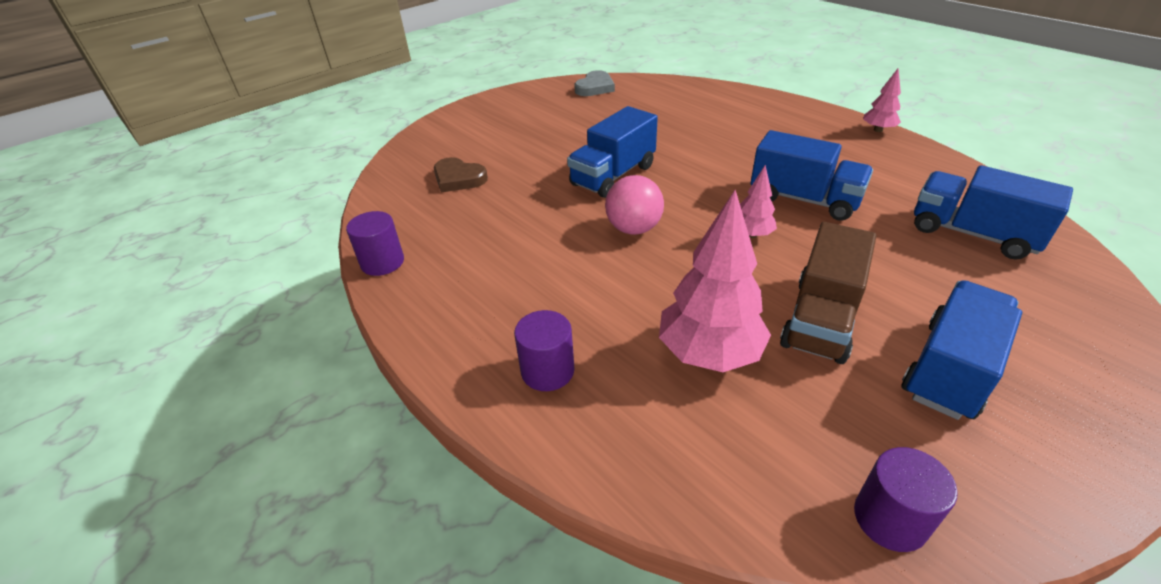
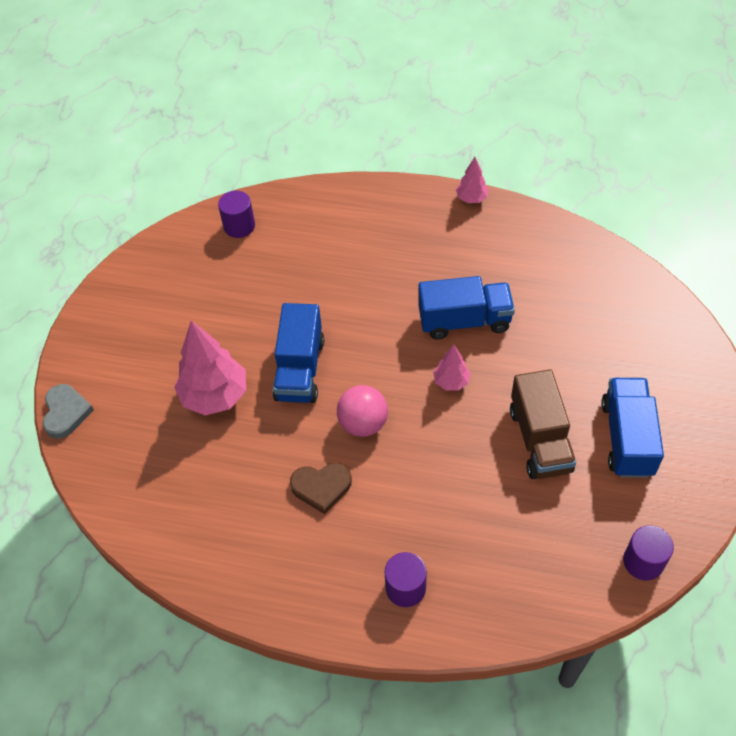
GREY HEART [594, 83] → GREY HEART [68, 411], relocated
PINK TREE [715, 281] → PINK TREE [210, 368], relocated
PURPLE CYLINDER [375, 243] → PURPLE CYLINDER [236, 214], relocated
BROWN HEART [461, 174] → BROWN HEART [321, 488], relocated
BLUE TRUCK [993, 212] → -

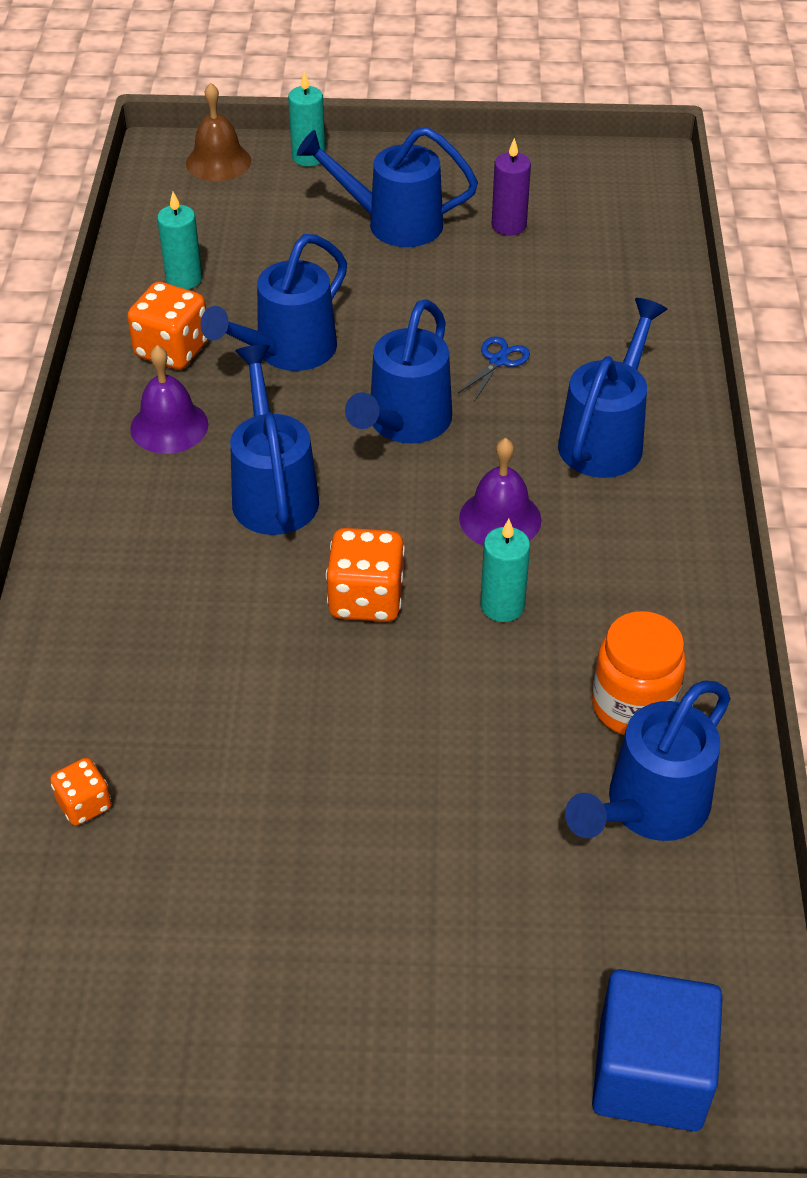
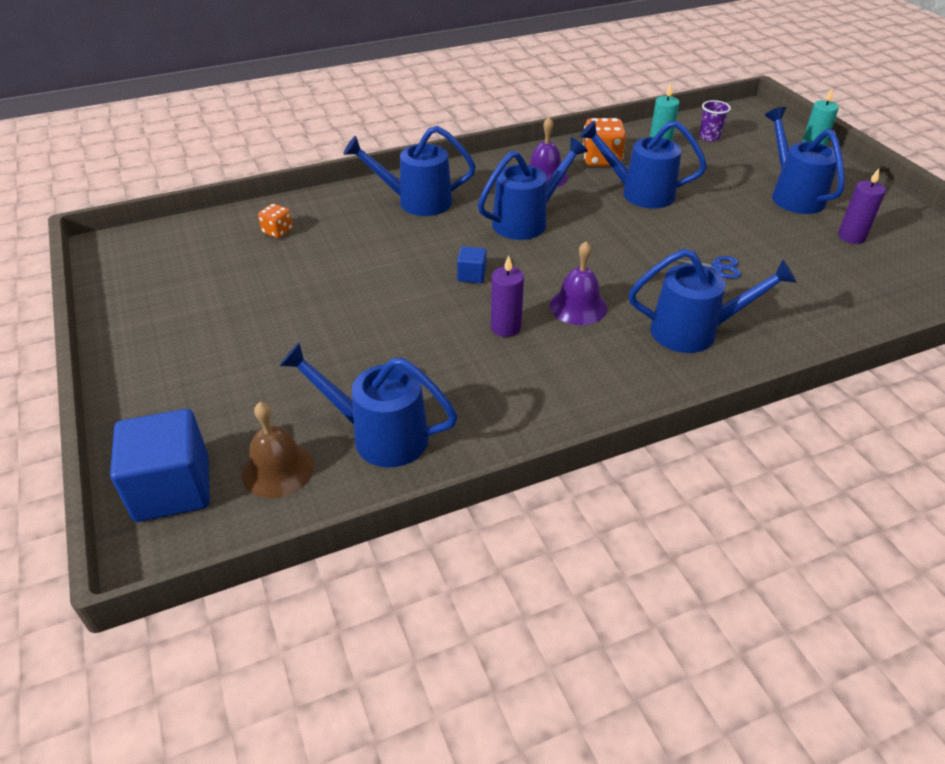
BROWN BELL [218, 131] → BROWN BELL [278, 450], relocated
BLUE WATERING CAN [398, 371] → BLUE WATERING CAN [410, 171], relocated
ORANGE DICE [365, 575] → BLUE CUBE [472, 264]
TURQUOISE CANDLE [505, 570] → PURPLE CANDLE [507, 296]
- → PURPLE CUP [715, 121]
ORANGE JAR [639, 673] → -

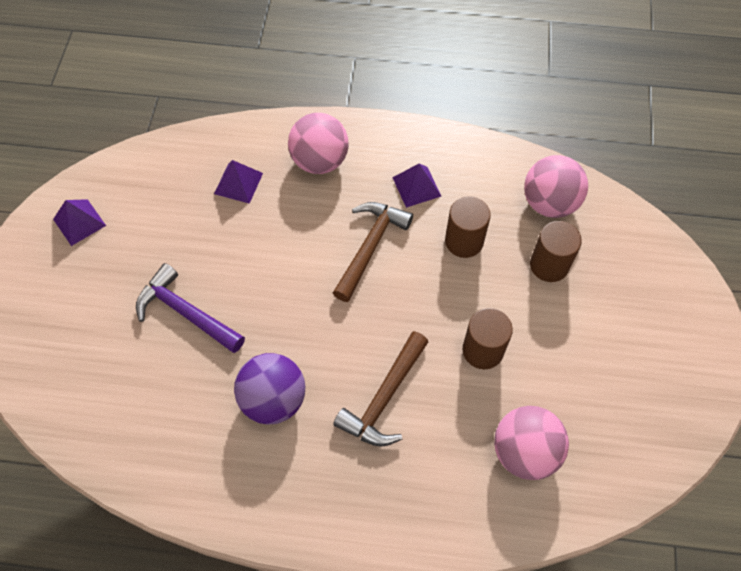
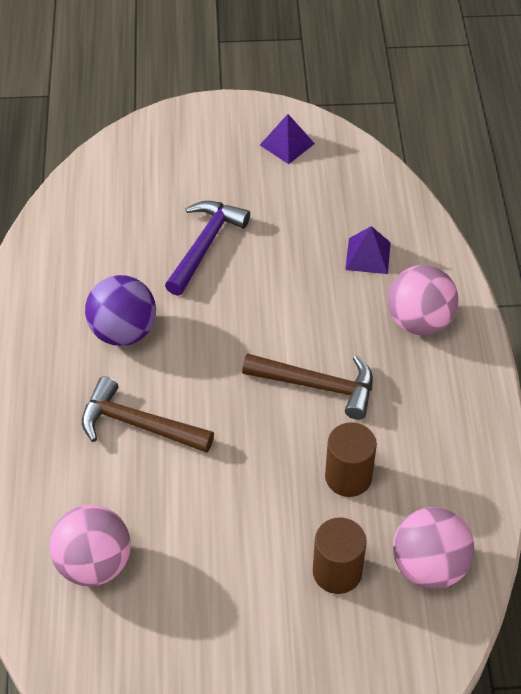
PURPLE PYRAMID [416, 186] → -
BROWN CYLINDER [488, 338] → -

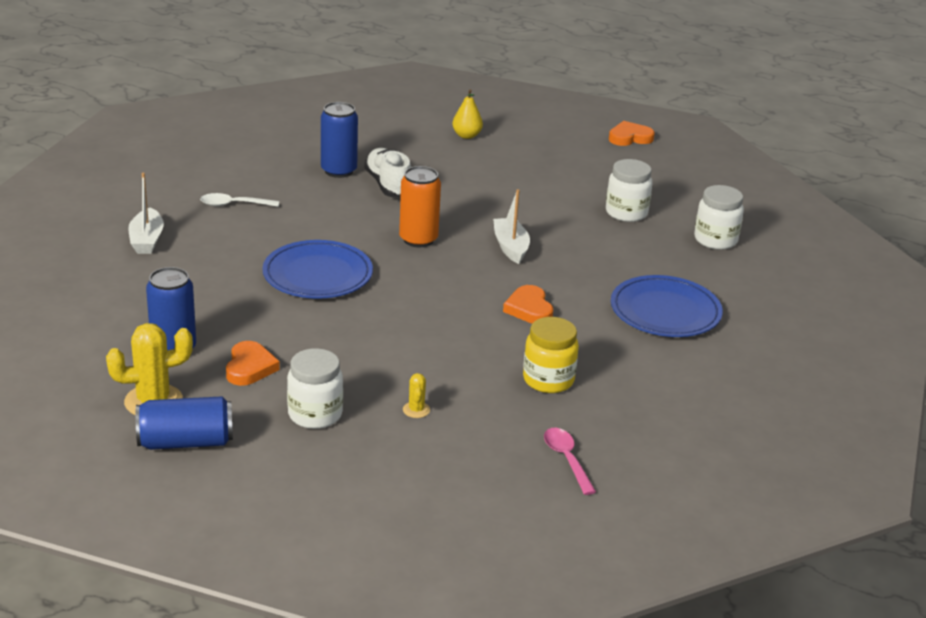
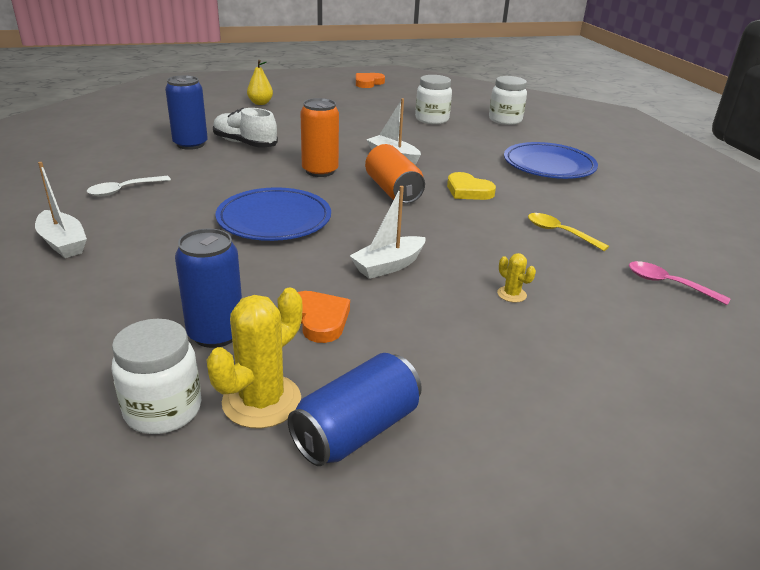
WHITE JAR [315, 388] → WHITE JAR [156, 376], relocated
- → WHITE BOAT [388, 232]
- → ORANGE CAN [395, 174]
ORANGE HEART [528, 304] → YELLOW HEART [471, 186]
YELLOW JAR [551, 355] → YELLOW SPOON [568, 232]

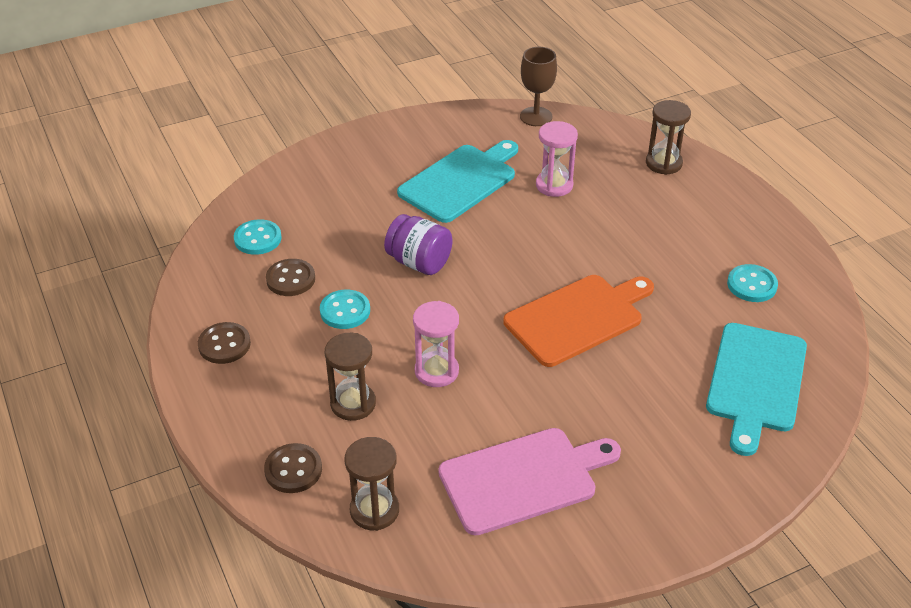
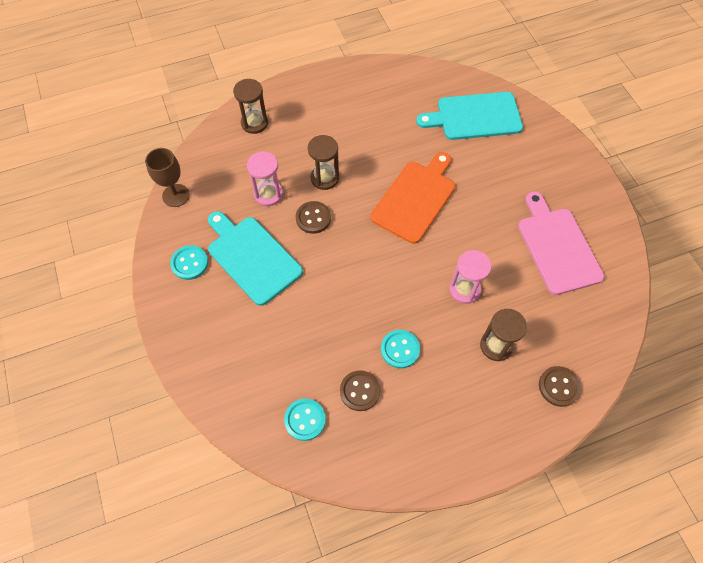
TURQUOISE BUTTON [752, 283] → TURQUOISE BUTTON [189, 262], relocated
BROWN BUTTON [224, 343] → BROWN BUTTON [313, 217], relocated
BROWN HOURGLASS [371, 484] → BROWN HOURGLASS [323, 162], relocated
ORANGE CUTTING BOARD [579, 321] → ORANGE CUTTING BOARD [412, 198], 60 degrees clockwise
TURQUOISE CUTTING BOARD [756, 389] → TURQUOISE CUTTING BOARD [469, 116], 150 degrees clockwise
PURPLE JAR [418, 244] → -

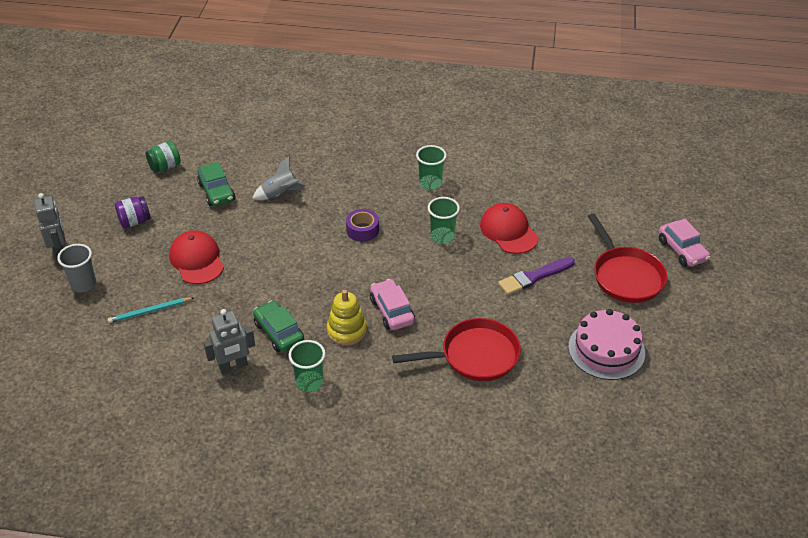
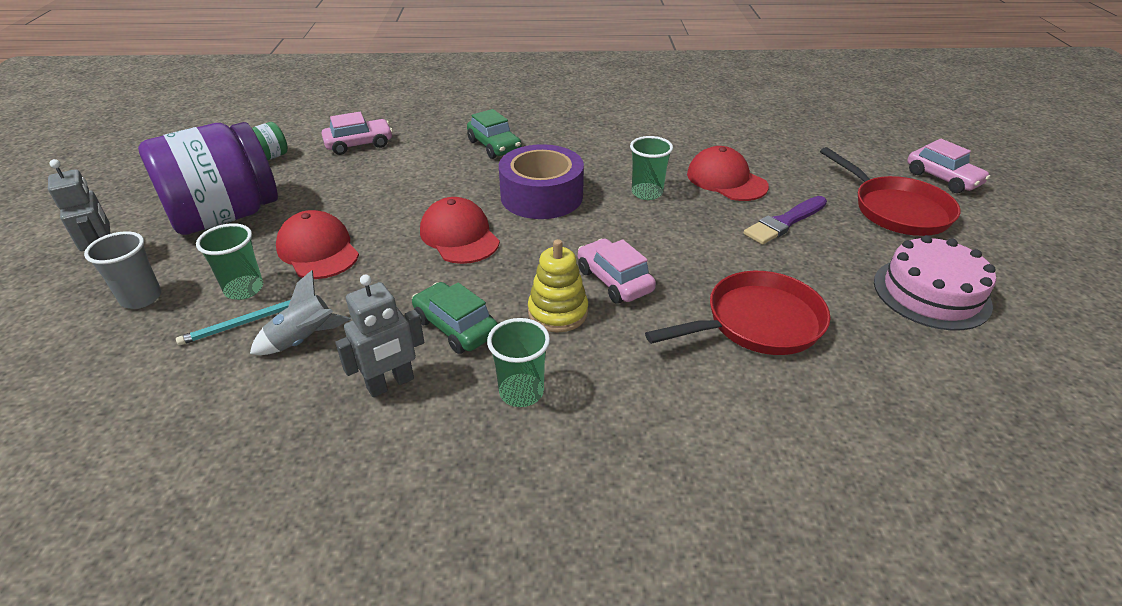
PURPLE JAR [132, 212] → PURPLE JAR [208, 178], x2.41
GREEN CUP [431, 167] → GREEN CUP [229, 261], relocated
GREY ROCKET [279, 178] → GREY ROCKET [300, 312], relocated
- → PINK CAR [357, 133]
- → RED CAP [460, 230]
GREEN CAR [216, 184] → GREEN CAR [494, 134], relocated
PURPLE TAPE [362, 225] → PURPLE TAPE [541, 181], x1.90

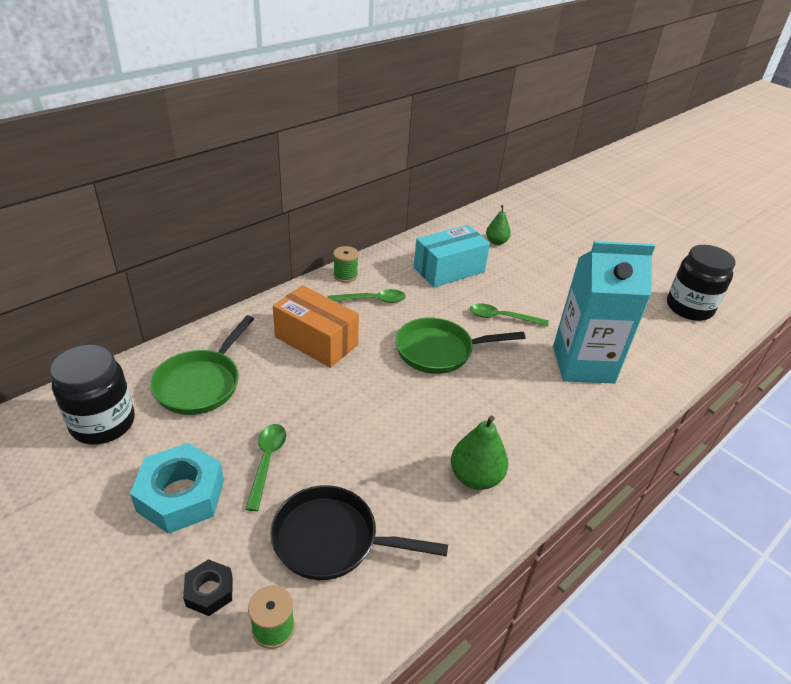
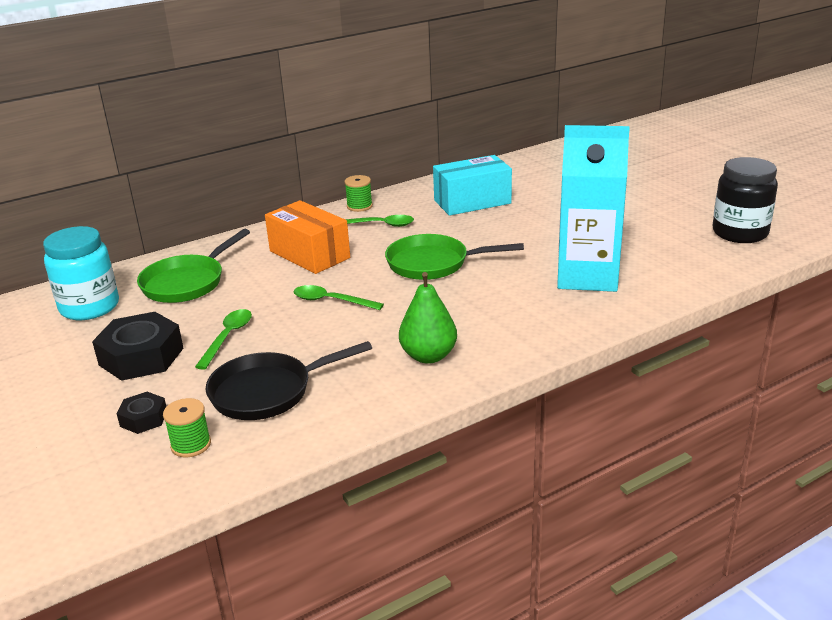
BLACK JAR [92, 395] → TURQUOISE JAR [81, 273]
TURQUOISE NUT [177, 488] → BLACK NUT [138, 346]
BLACK PAN [359, 532] → BLACK PAN [289, 380], 45 degrees counterclockwise
GREEN SPOON [509, 315] → GREEN SPOON [338, 297], relocated
GREEN PEAR [498, 225] → -

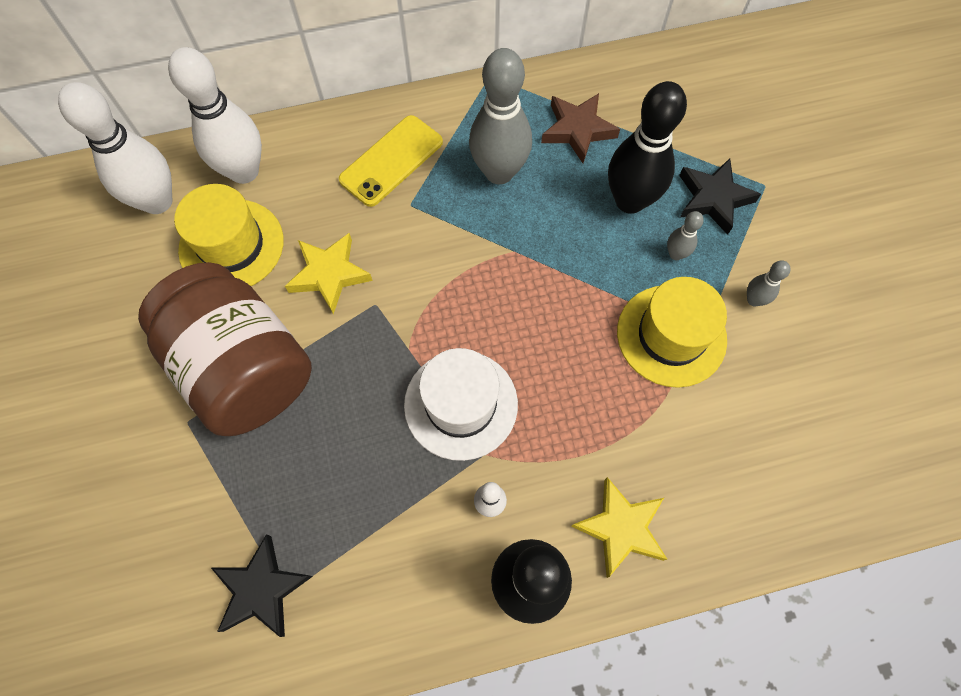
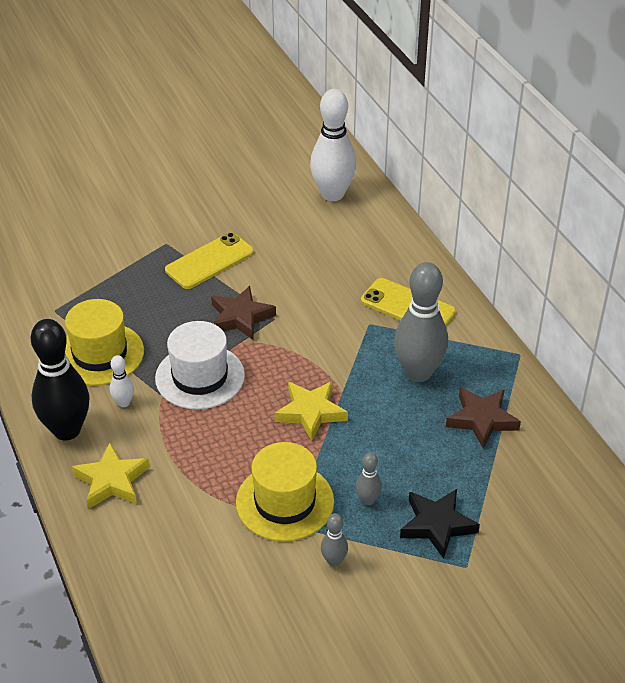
YELLOW HAT [229, 235] → YELLOW HAT [104, 342], relocated
BROWN JAR [225, 349] → YELLOW PHONE [209, 260]
- → BROWN STAR [243, 313]
YELLOW STAR [329, 273] → YELLOW STAR [311, 411], relocated
WHITE BOWLING PIN [215, 115] → -
BLACK STAR [262, 585] → -
BLACK BOWLING PIN [647, 147] → -

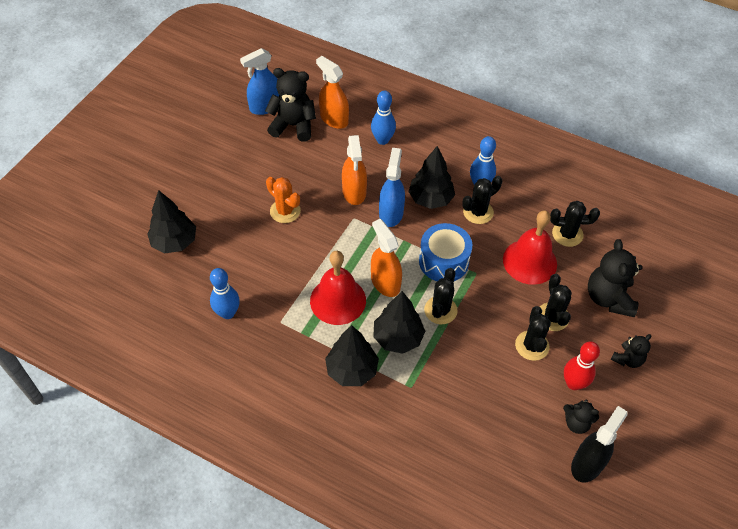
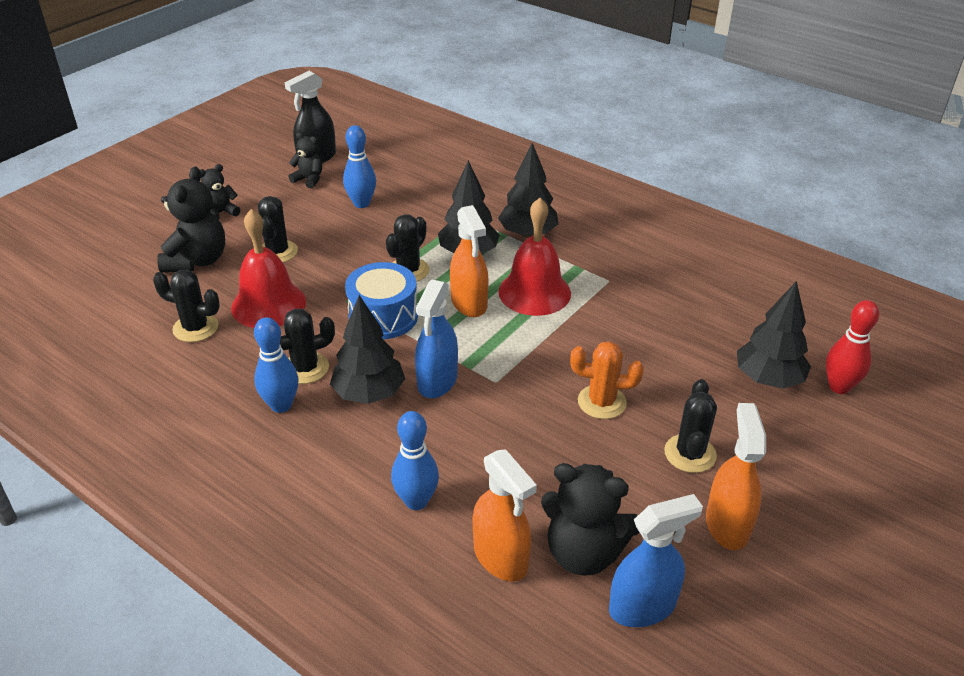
BLUE BOWLING PIN [225, 293] → BLUE BOWLING PIN [359, 166], relocated
ORANGE CACTUS [283, 200] → ORANGE CACTUS [607, 380], 45 degrees counterclockwise
BLACK CACTUS [533, 333] → BLACK CACTUS [690, 426], relocated
ORANGE SPRAY BOTTLE [354, 170] → ORANGE SPRAY BOTTLE [736, 476], relocated
RED BOWLING PIN [582, 365] → RED BOWLING PIN [852, 347], relocated

